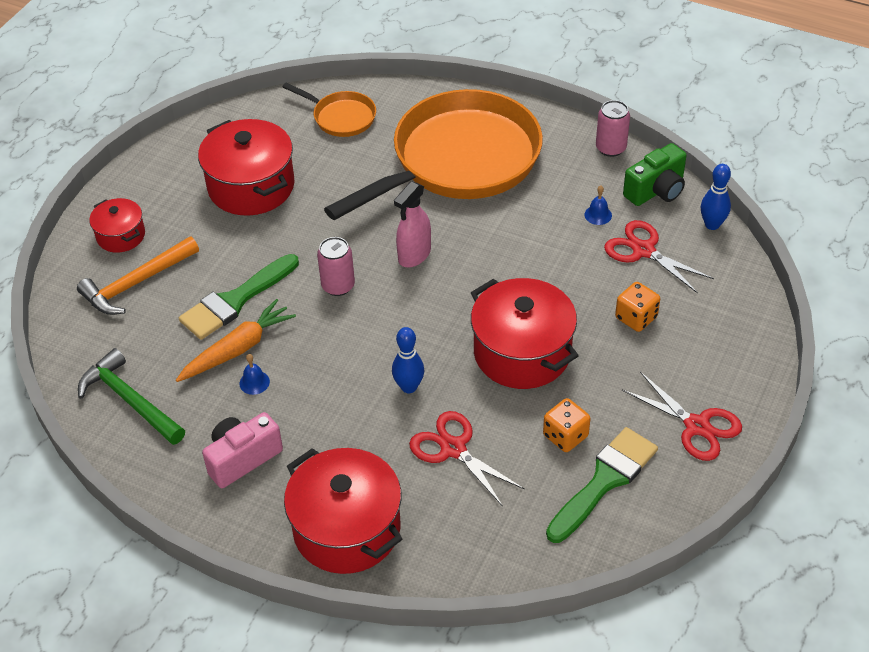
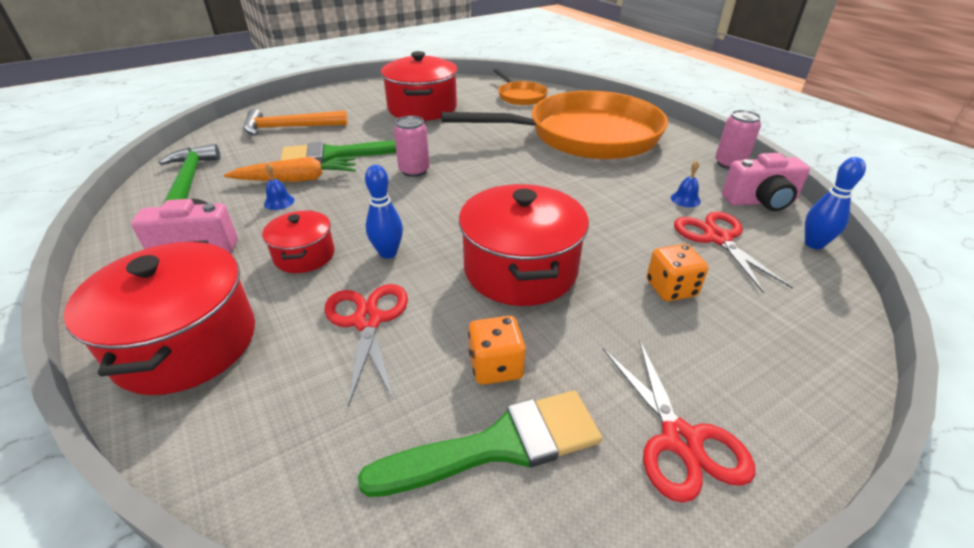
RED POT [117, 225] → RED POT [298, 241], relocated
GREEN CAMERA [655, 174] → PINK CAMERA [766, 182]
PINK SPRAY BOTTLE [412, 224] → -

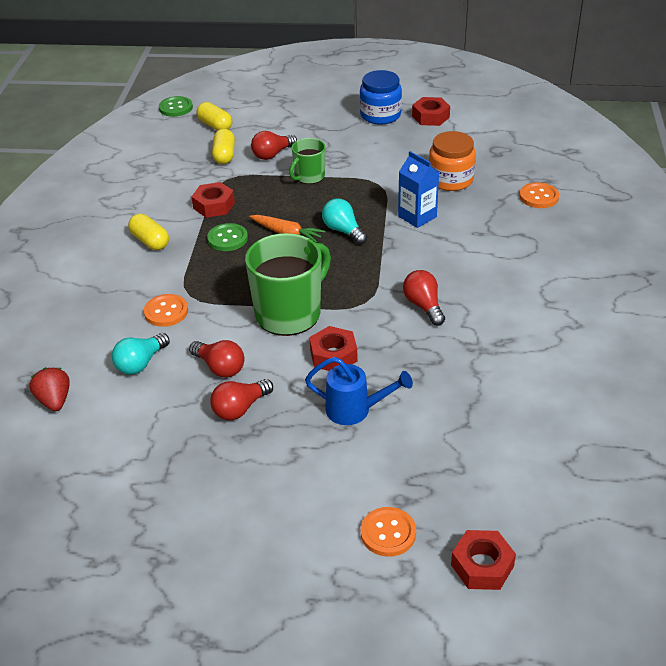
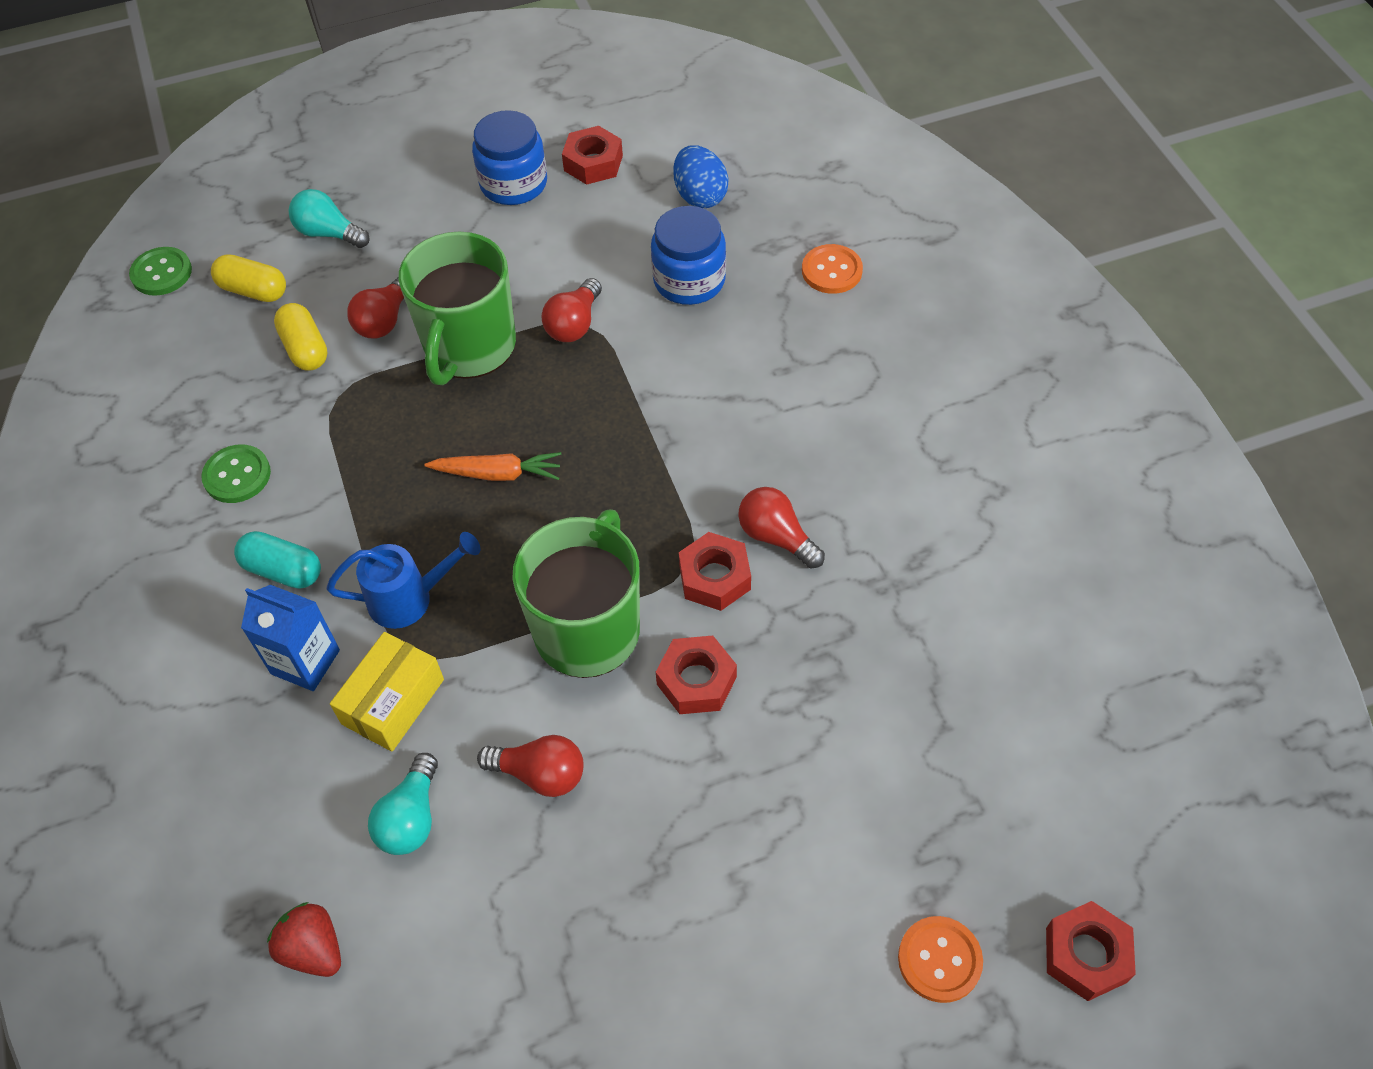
GREEN BUTTON [227, 237] → GREEN BUTTON [236, 473], relocated
YELLOW CAPSULE [148, 232] → TURQUOISE CAPSULE [277, 560]
BLUE CARTON [419, 189] → BLUE CARTON [290, 638], relocated
TURQUOISE LIGHT BULB [344, 221] → TURQUOISE LIGHT BULB [329, 218], relocated
BLUE WATERING CAN [359, 391] → BLUE WATERING CAN [403, 580], relocated
ORANGE BUTTON [166, 310] → YELLOW BOX [387, 692]
GREEN MUG [307, 161] → GREEN MUG [457, 308], x1.84
RED LIGHT BULB [241, 399] → RED LIGHT BULB [571, 310], relocated
ORANGE JAR [452, 161] → BLUE JAR [688, 255]
- → BLUE EGG [700, 176]
RED NUT [213, 200] → RED NUT [715, 571], relocated

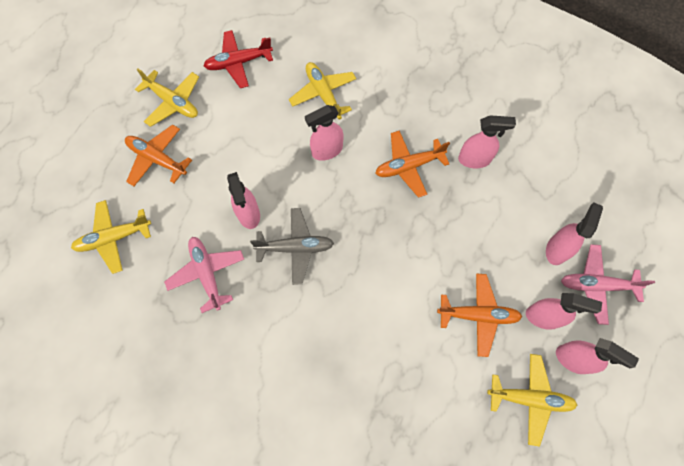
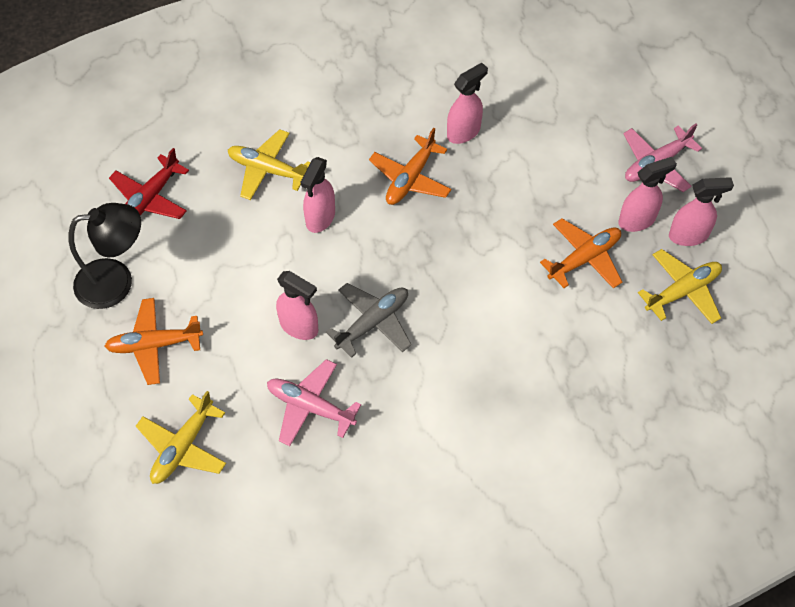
YELLOW PLANE [167, 97] → BLACK LAMP [104, 256]
PINK SPRAY BOTTLE [574, 234] → -

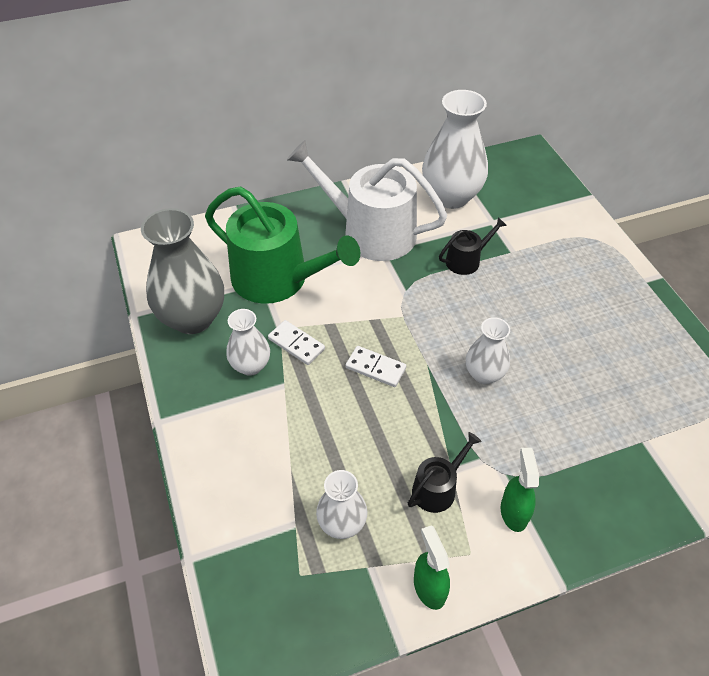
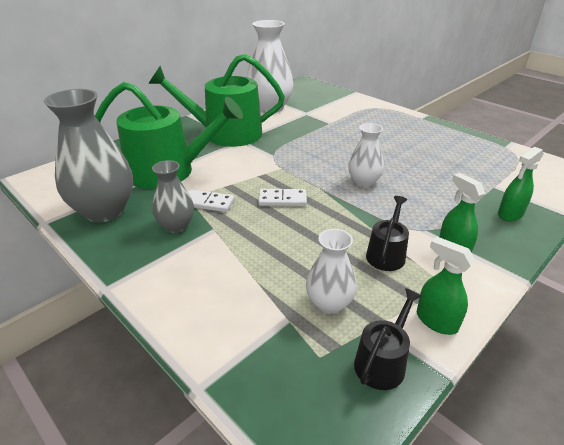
WHITE WATERING CAN [367, 200] → GREEN WATERING CAN [216, 100]
WHITE VASE [248, 342] → GREY VASE [173, 196]
BLACK WATERING CAN [473, 246] → BLACK WATERING CAN [388, 339], relocated
- → GREEN SPRAY BOTTLE [521, 184]

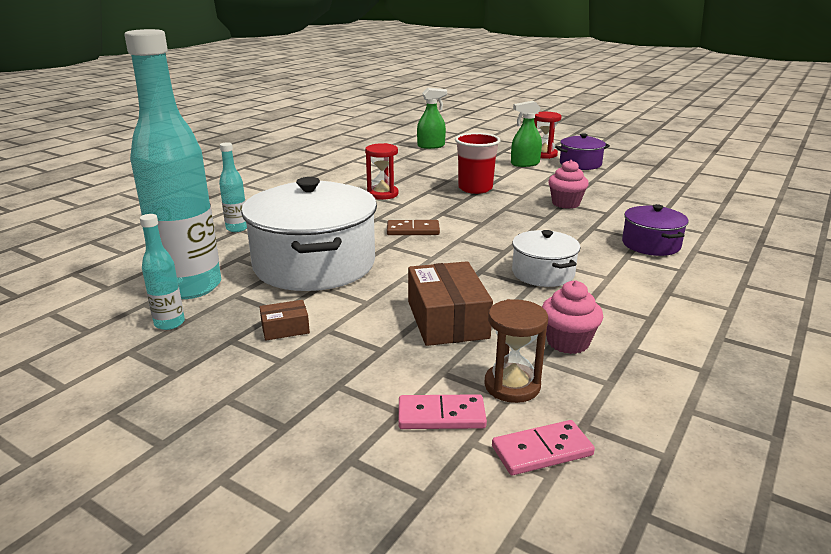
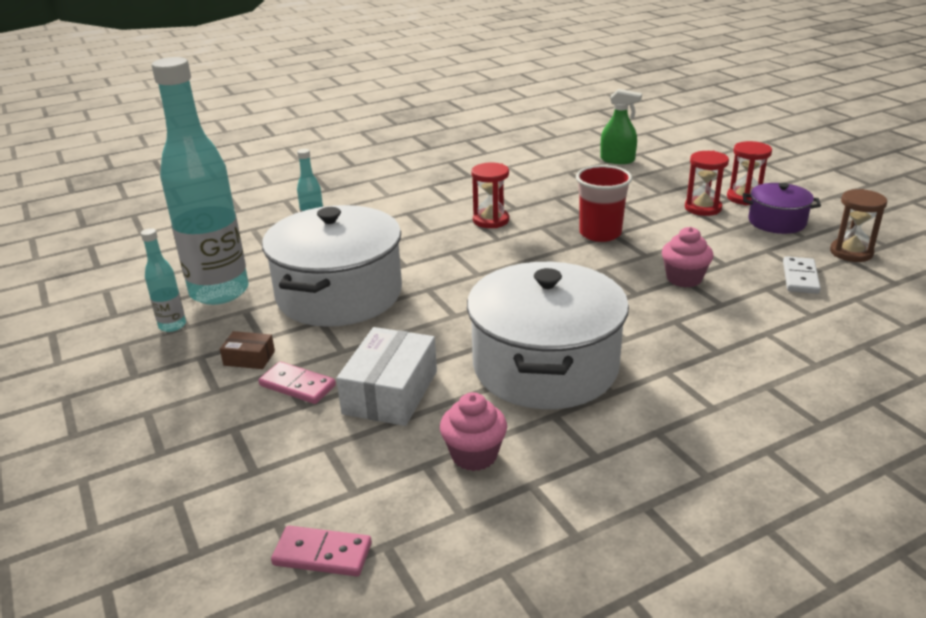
PINK DOMINO [442, 411] → PINK DOMINO [297, 383], relocated
BROWN BOX [450, 303] → WHITE BOX [386, 376]
WHITE POT [546, 258] → WHITE POT [548, 335], x2.01
GREEN SPRAY BOTTLE [526, 134] → RED HOURGLASS [707, 183]
- → WHITE DOMINO [802, 275]
BROWN HOURGLASS [516, 351] → BROWN HOURGLASS [858, 225], relocated
BROWN DOMINO [413, 227] → -
PURPLE POT [655, 230] → -

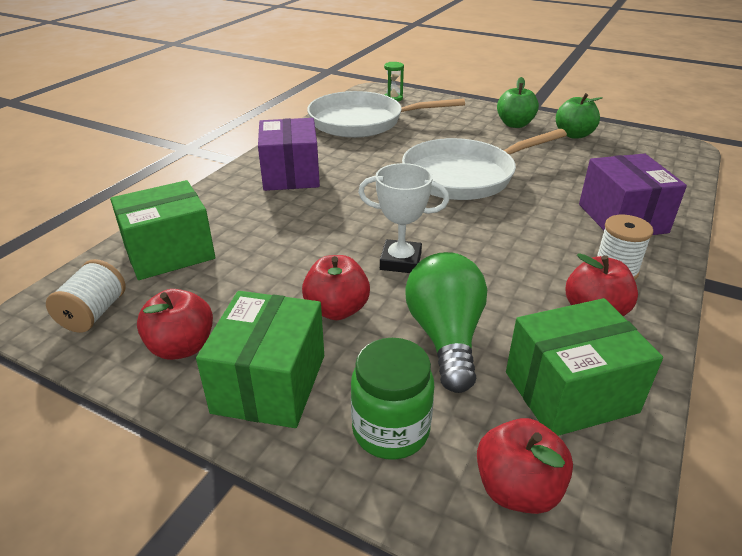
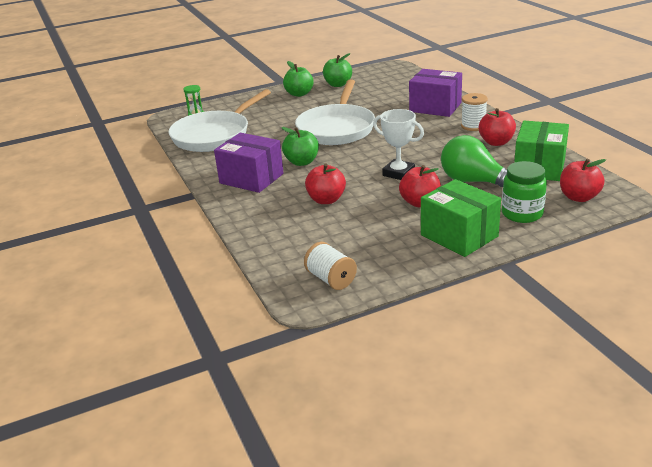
- → GREEN APPLE [300, 146]
RED APPLE [175, 324] → RED APPLE [325, 183], relocated
WHITE TROPHY [403, 218] → WHITE TROPHY [398, 144], 75 degrees clockwise
GREEN BOX [162, 230] → -

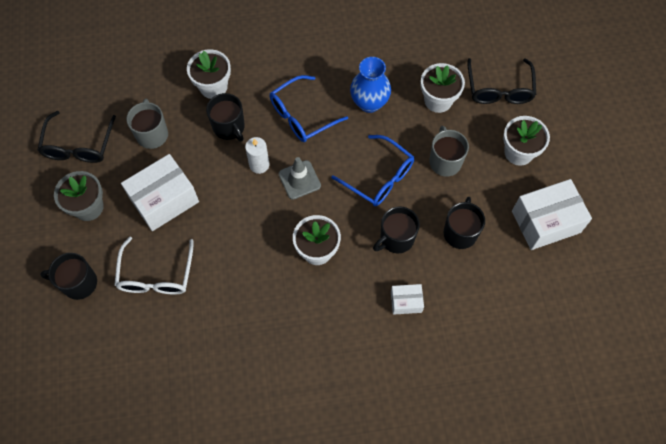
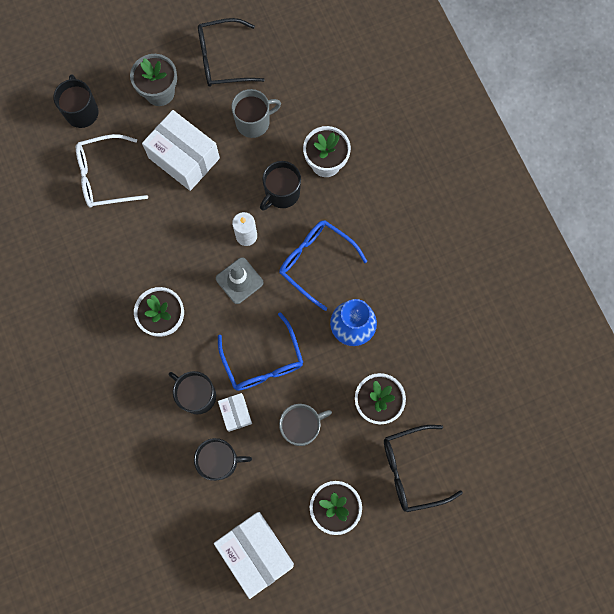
BLUE GLASSES [372, 170] → BLUE GLASSES [260, 351], 45 degrees counterclockwise
WHITE BOX [407, 299] → WHITE BOX [235, 412], relocated

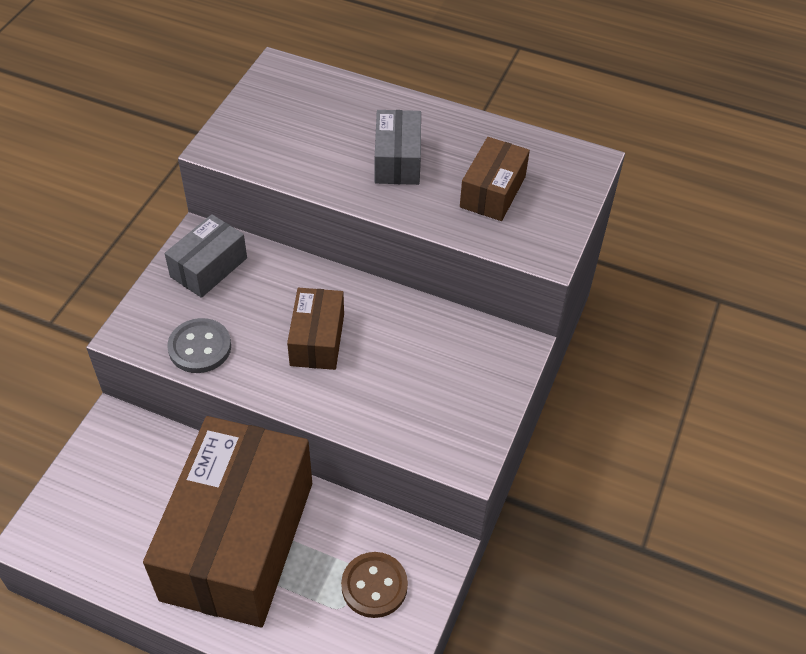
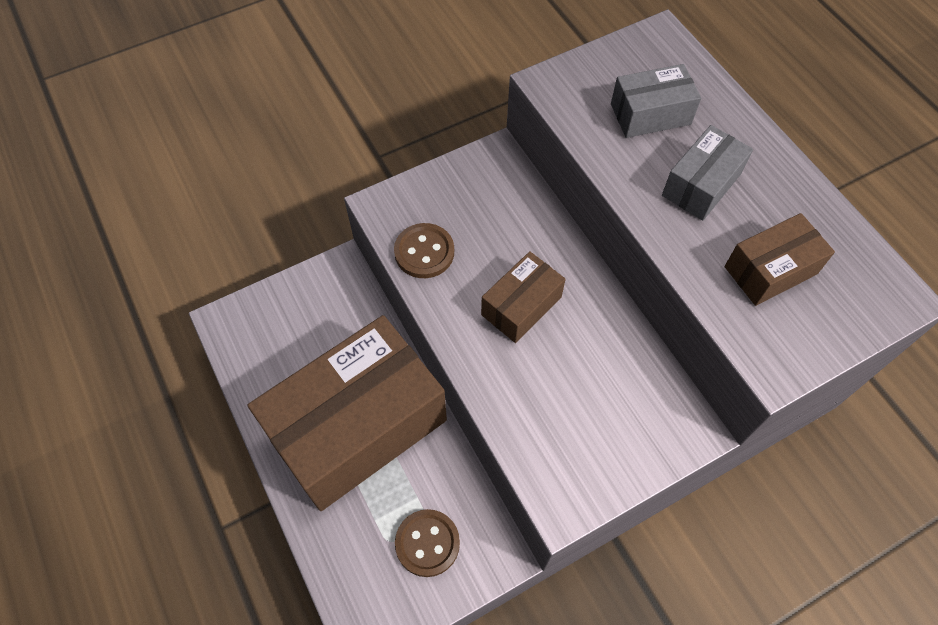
GREY BUTTON [199, 345] → BROWN BUTTON [424, 250]
GREY BOX [205, 256] → GREY BOX [656, 101], relocated

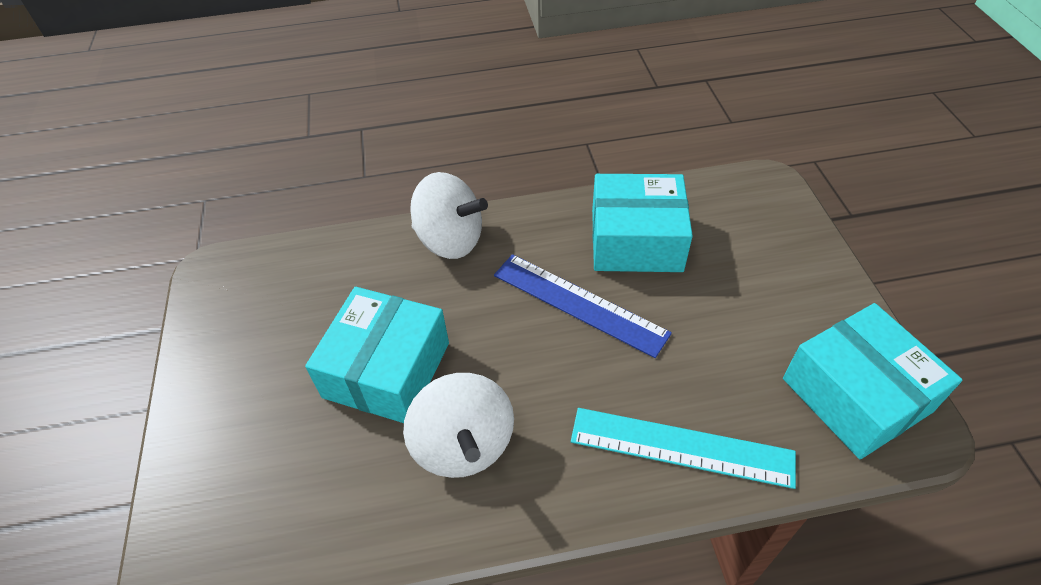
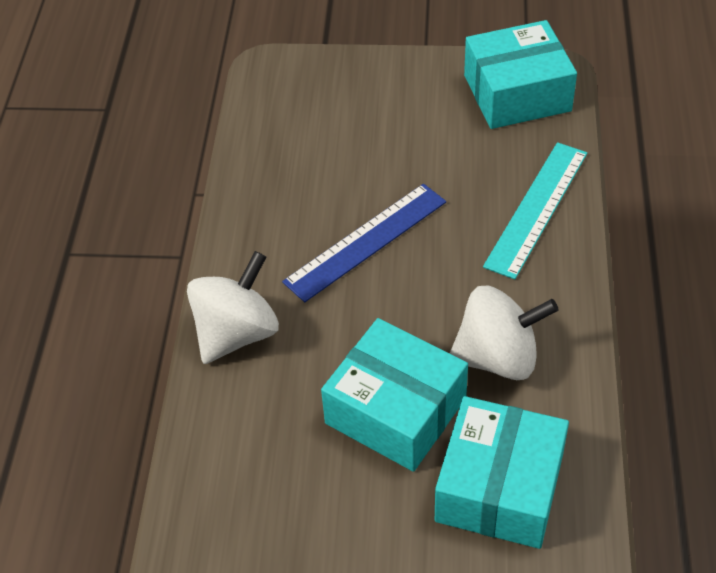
TURQUOISE BOX [642, 223] → TURQUOISE BOX [502, 472], relocated

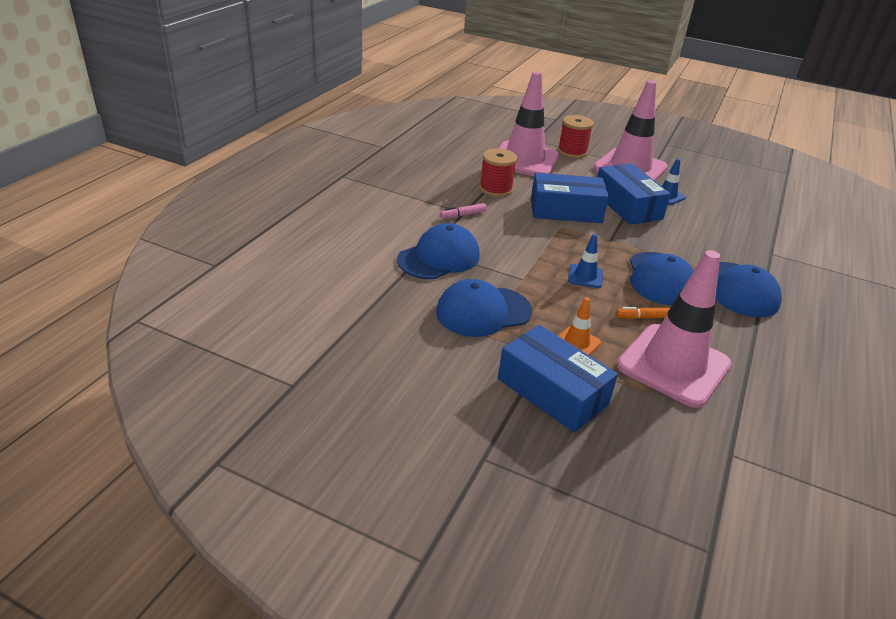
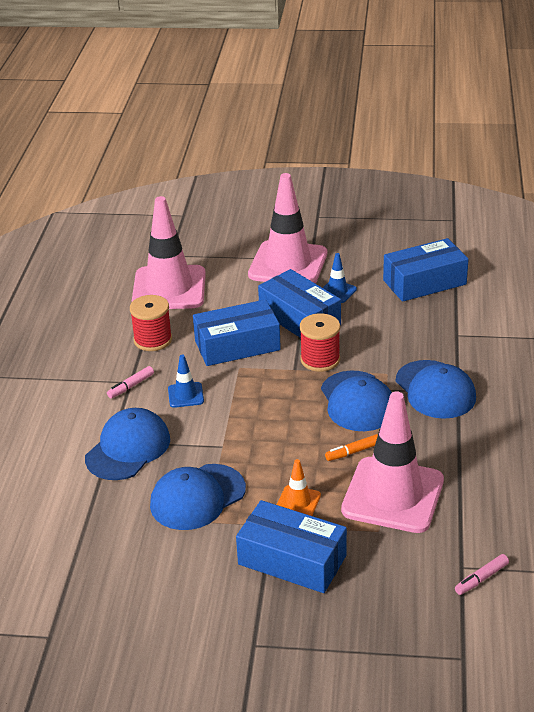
BLUE TRAFFIC CONE [585, 261] → BLUE TRAFFIC CONE [186, 381], relocated
RED SPOOL [576, 136] → RED SPOOL [320, 342], relocated
- → BLUE BOX [426, 270]
- → PINK MARKER [482, 574]

